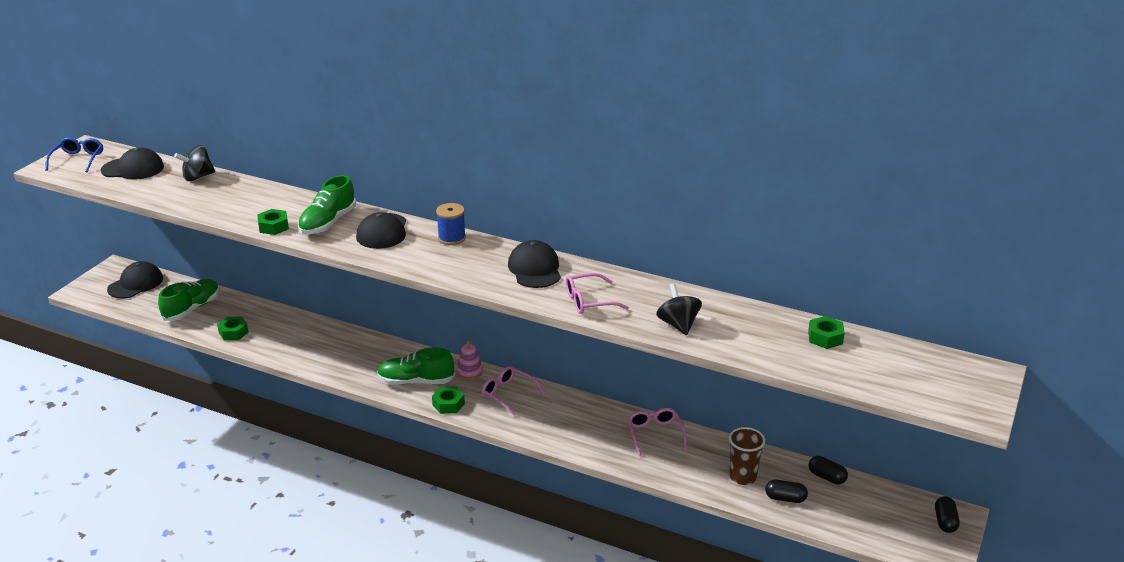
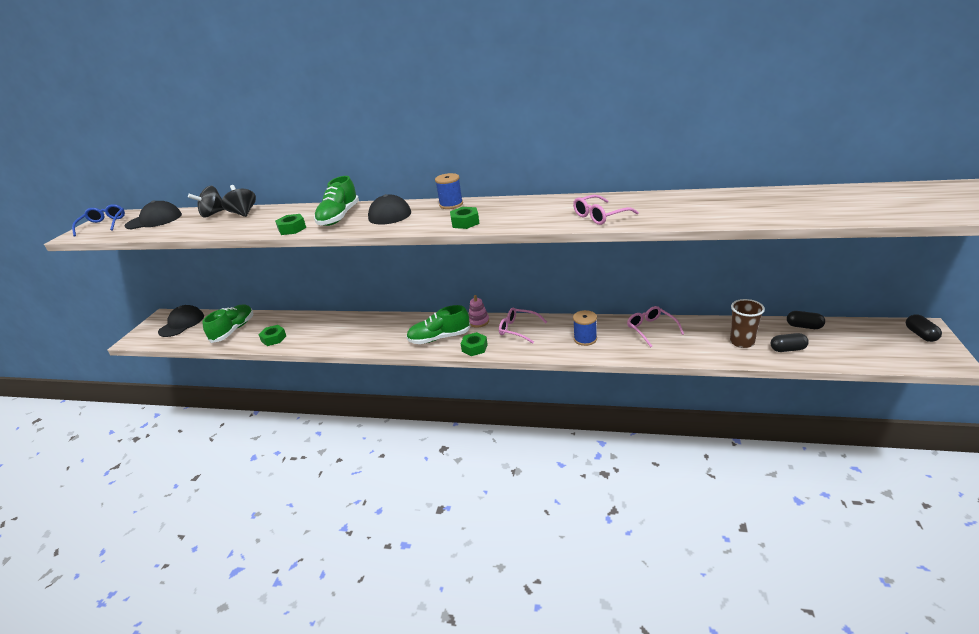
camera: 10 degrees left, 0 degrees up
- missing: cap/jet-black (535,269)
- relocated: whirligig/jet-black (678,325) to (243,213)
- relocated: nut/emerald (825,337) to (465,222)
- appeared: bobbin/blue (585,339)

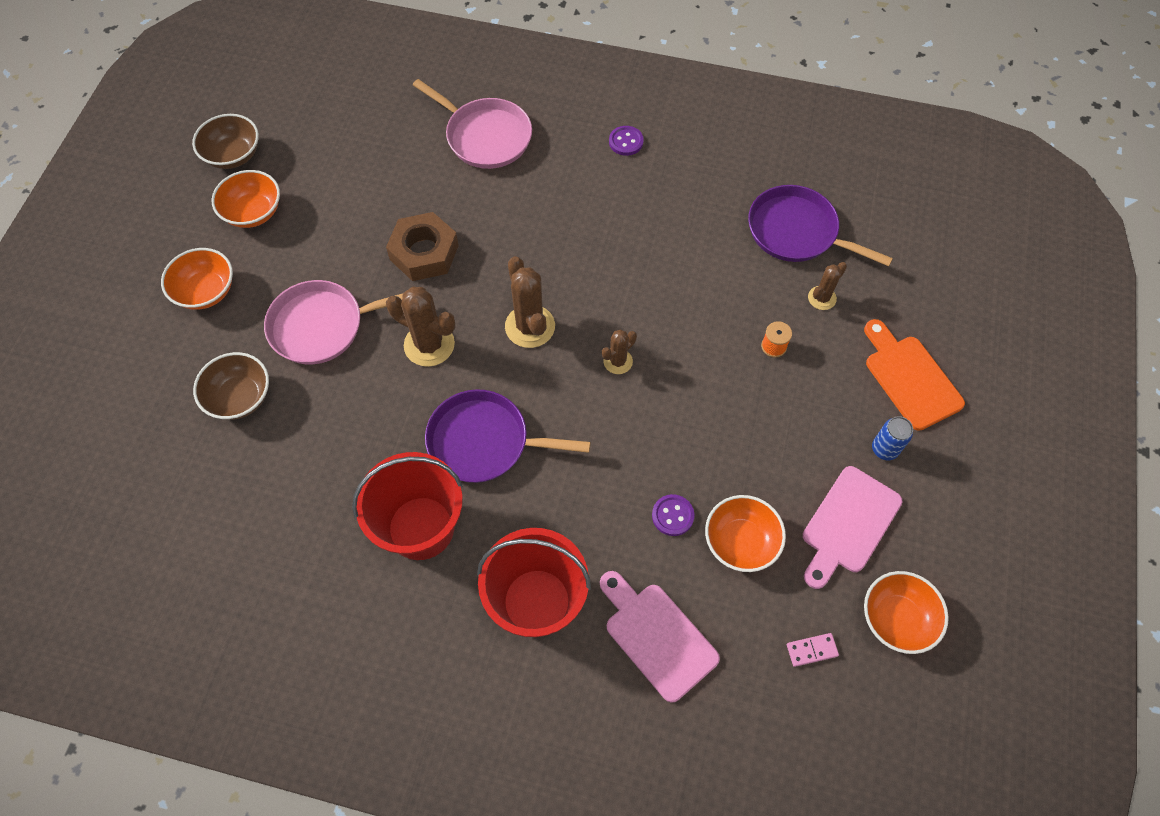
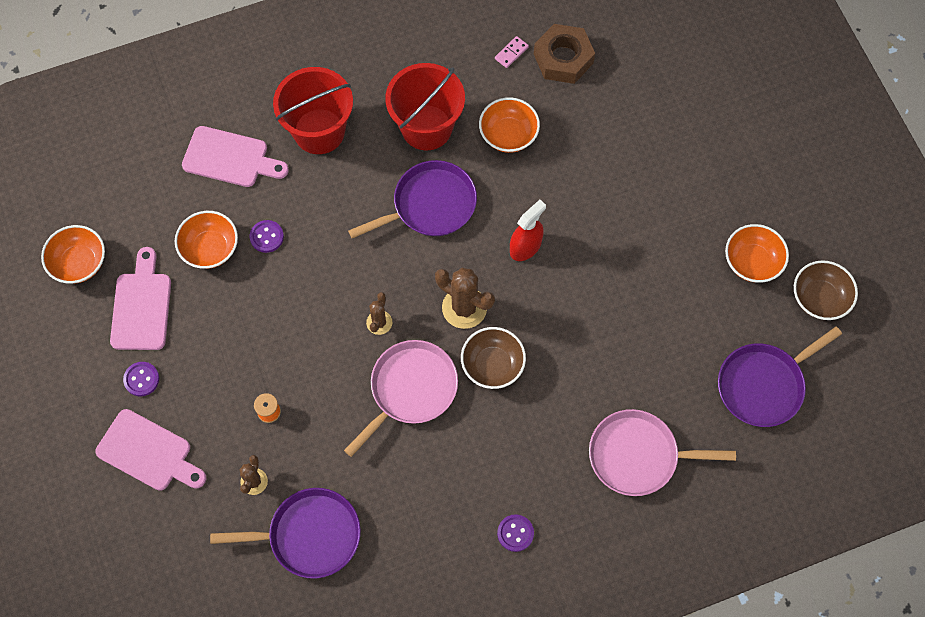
camera: 145 degrees right, 5 degrees up
- relocated: bowl/orange (206,291) to (508,135)
- relocated: bowl/brown (240,397) to (492,365)
- relocated: frying pan/pink (322,326) to (410,389)
- relocated: nut/brown (424,252) to (563,58)
- exchanged: saguaro cactus/brown (429,344) to sprayer/scarlet (525,247)
- relocated: domino piece/pink (811,650) to (511,53)
- colour: chopping board/orange (910,378) to chopping board/pink (148,452)
- exchanged: tin/blue (884,449) to button/violet (141,379)
- appeared: frying pan/violet (763,385)

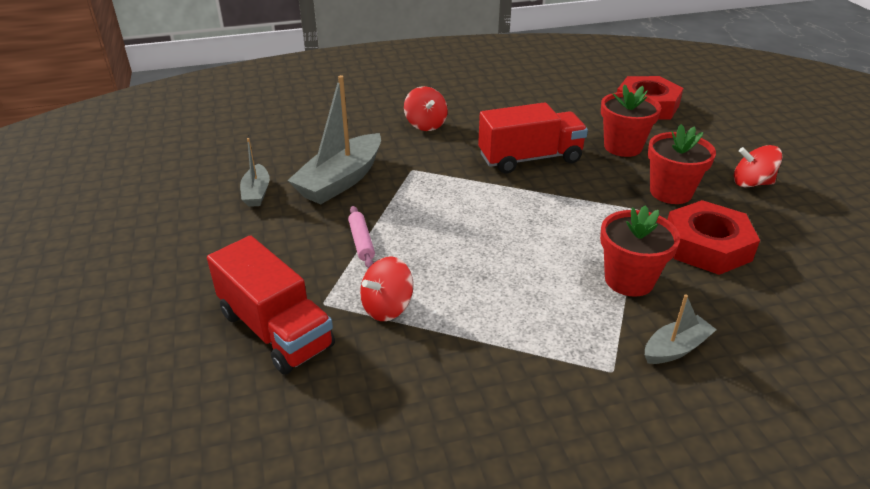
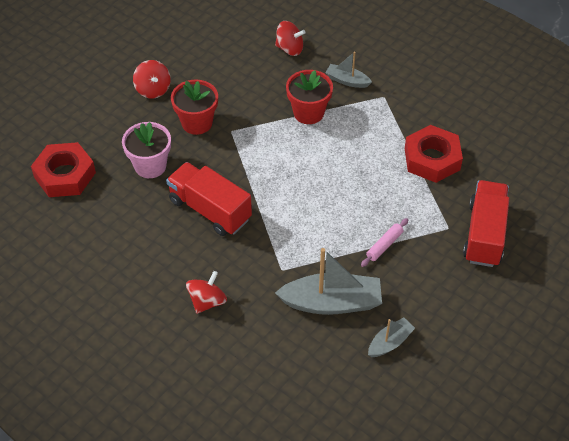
camera: 125 degrees left, 15 degrees up
- relocated: whirligig/scarlet (387,307) to (289,49)
- colour: plant pot/scarlet (623,147) to plant pot/pink (150,166)
- relocated: nut/scarlet (707,246) to (432,159)

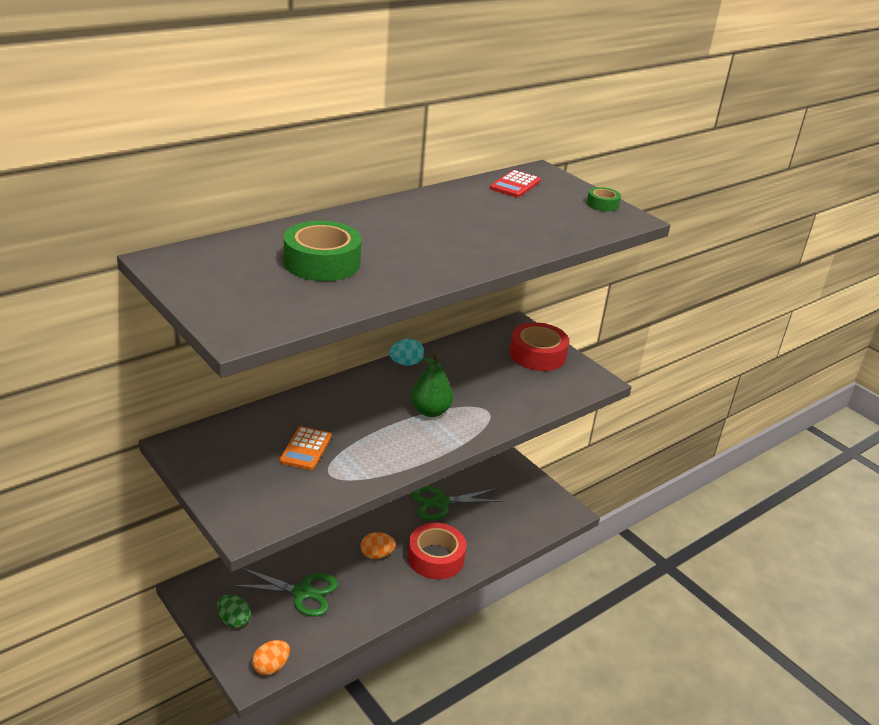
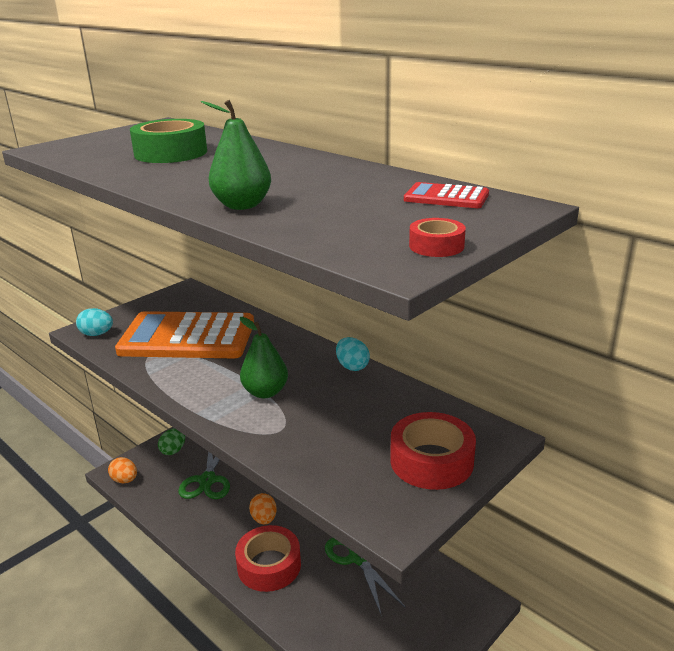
camera: 85 degrees right, 5 degrees down
- size: pocket calculator/orange (306,449) = (187,337) x2.35
- colour: roll of tape/emerald (602,204) to roll of tape/scarlet (436,246)
- appeared: toy egg/turquoise (97,334)
- appeared: pear fruit/emerald (242,205)

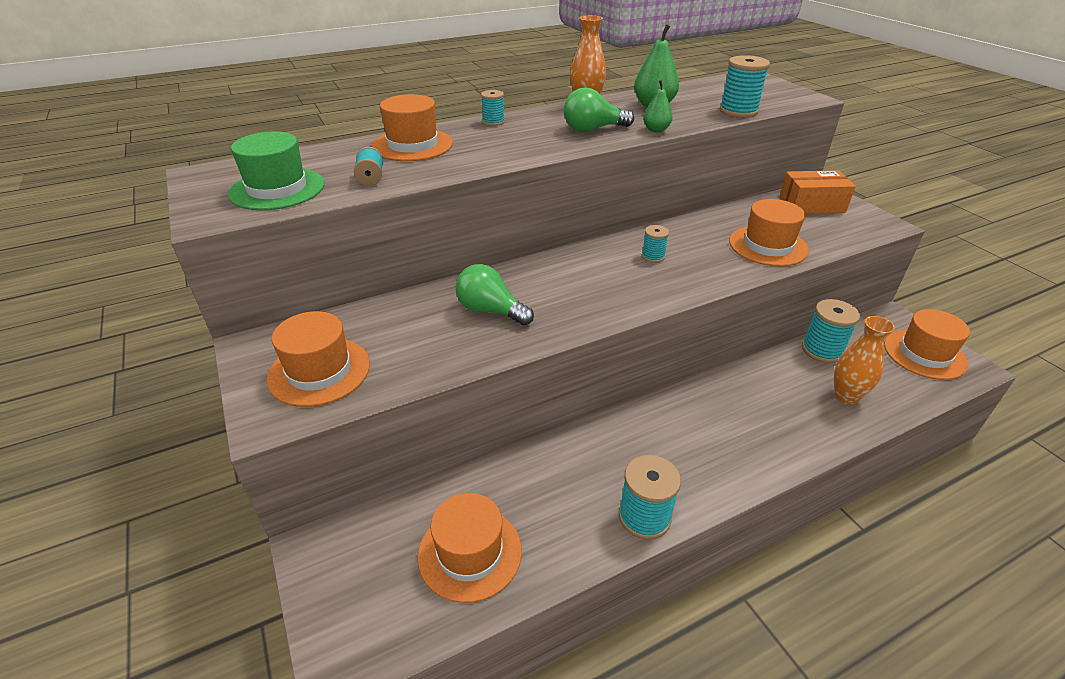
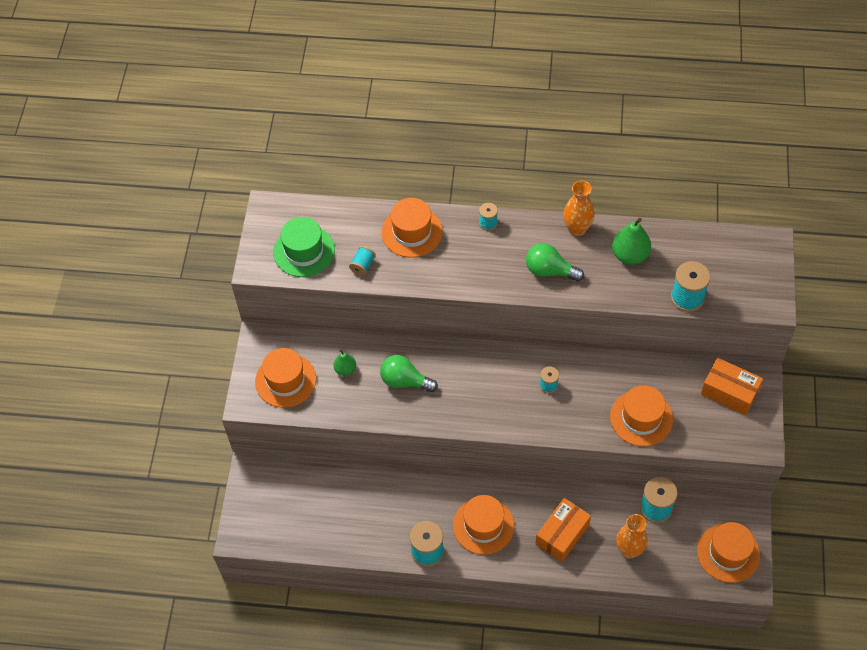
camera: 35 degrees right, 20 degrees up
- relocated: top hat/orange (470,553) to (483,525)
- spun: lightbulb/emerald (490,311) = (405,381) 45 degrees counterclockwise
- relocated: pear fruit/emerald (656,130) to (345,369)
- appeared: parcel/orange (562,534)

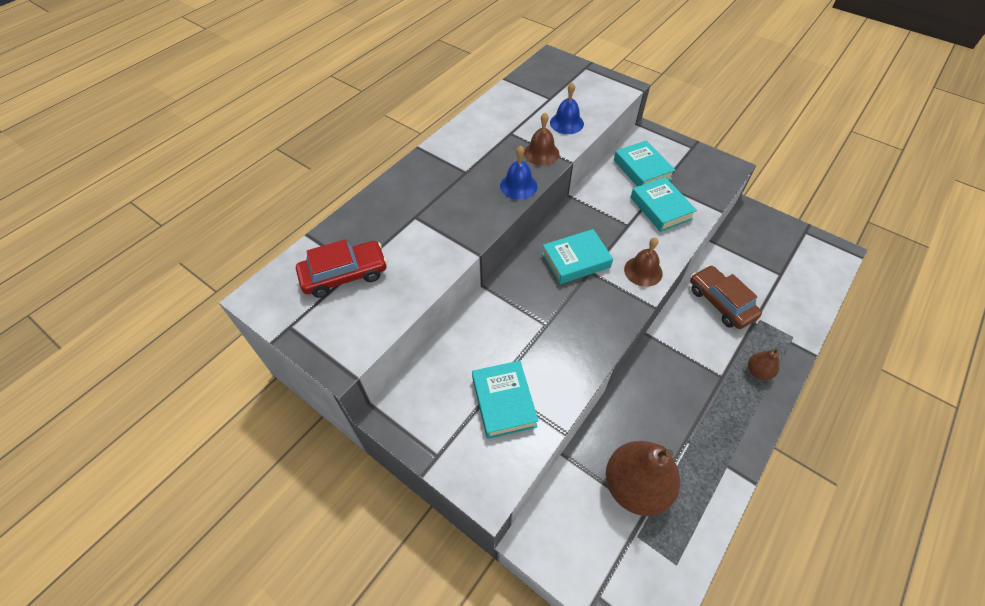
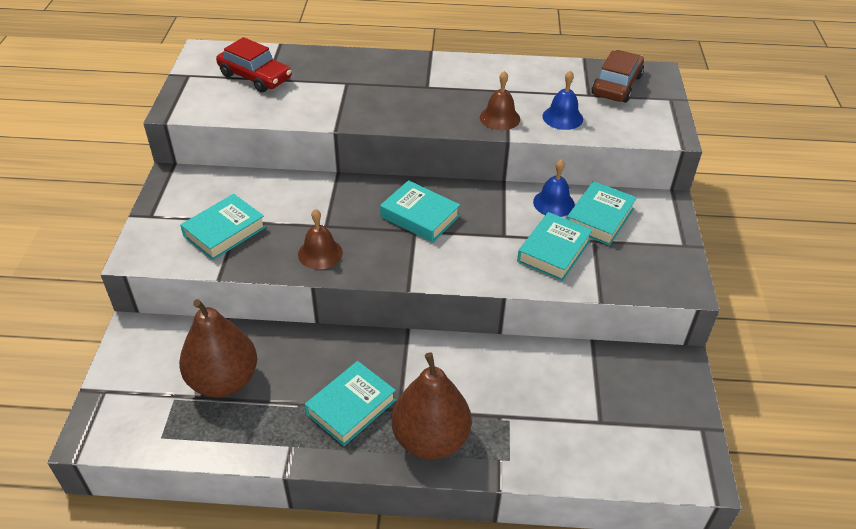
camera: 55 degrees right, 10 degrees down
- relocated: hand bell/blue (518,186) to (553,203)
- relocated: hand bell/brown (643,271) to (320,253)
- relocated: toy car/brown (720,302) to (616,85)
- size: pear fruit/brown (758,371) = (430,439) x2.17
- appeared: hardcover/turquoise (351,407)

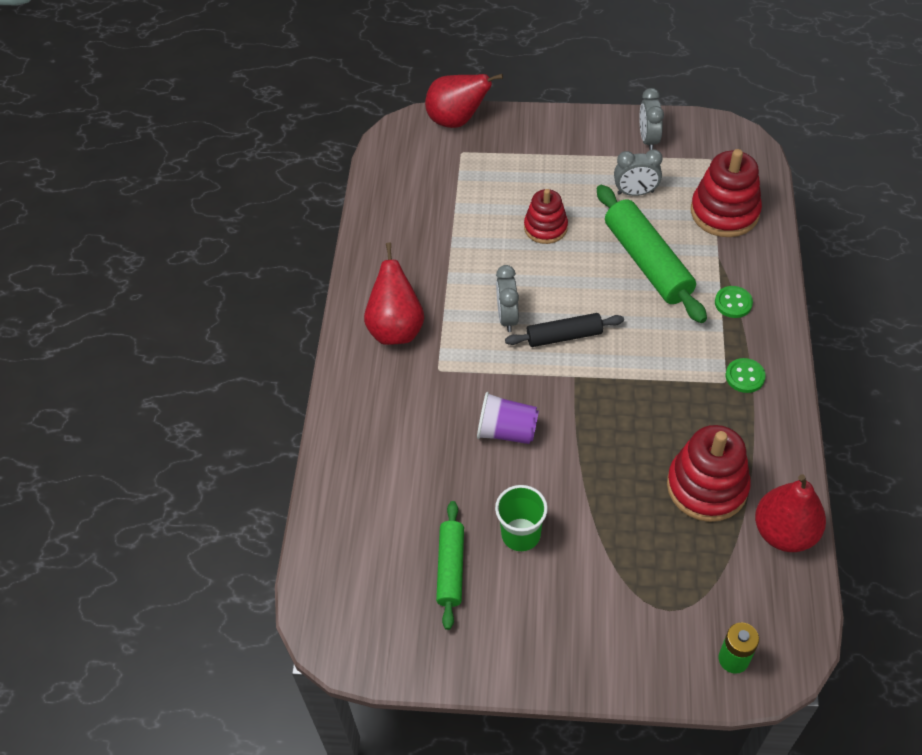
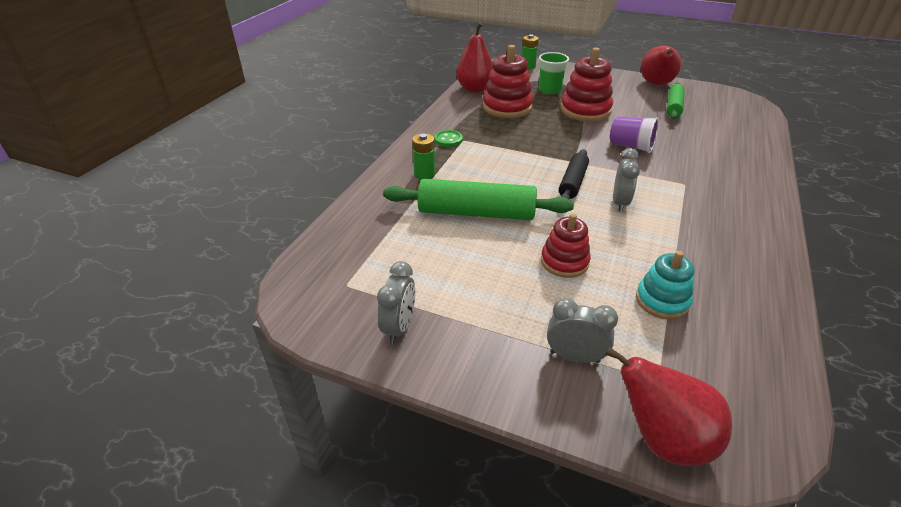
camera: 165 degrees left, 15 degrees down
- relocated: pear fruit/scarlet (396,328) to (656,84)
- relocated: tumbler/emerald (521,534) to (549,90)
- spun: rolling pin/jet-black (564,336) = (572,182) 75 degrees counterclockwise
- spun: rolling pin/emerald (647,262) = (476,213) 75 degrees counterclockwise
- relocated: bedside clock/gray (635,193) to (574,357)
- relocated: ring stacker/scarlet (724,212) to (585,110)
- exchanged: button/emerald (733,303) to power cell/emerald (424,174)
- appeared: ring stacker/turquoise (662,301)

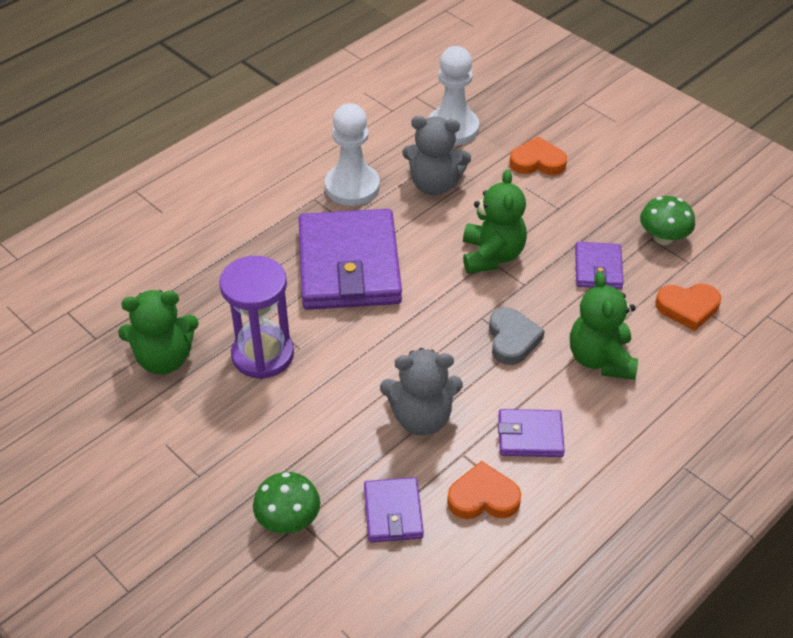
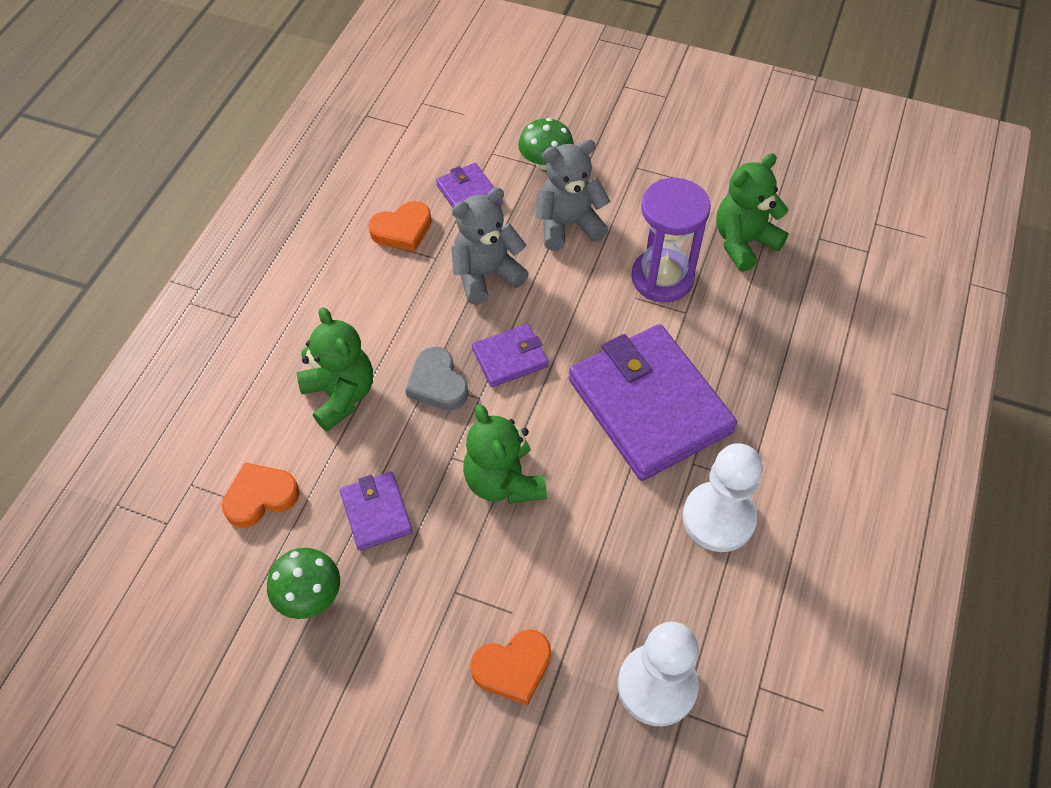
camera: 155 degrees right, 10 degrees up
- relocated: teddy bear/gray (434,185) to (568,225)
- relocated: wallet/violet (530,436) to (510,358)

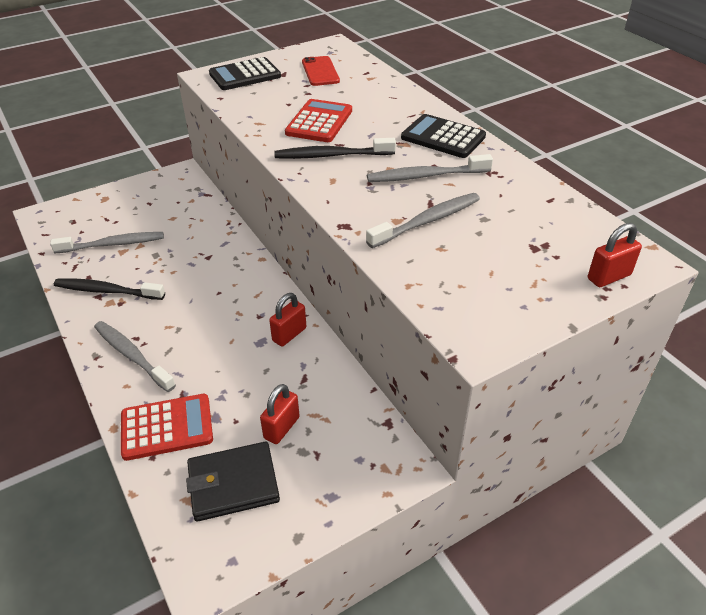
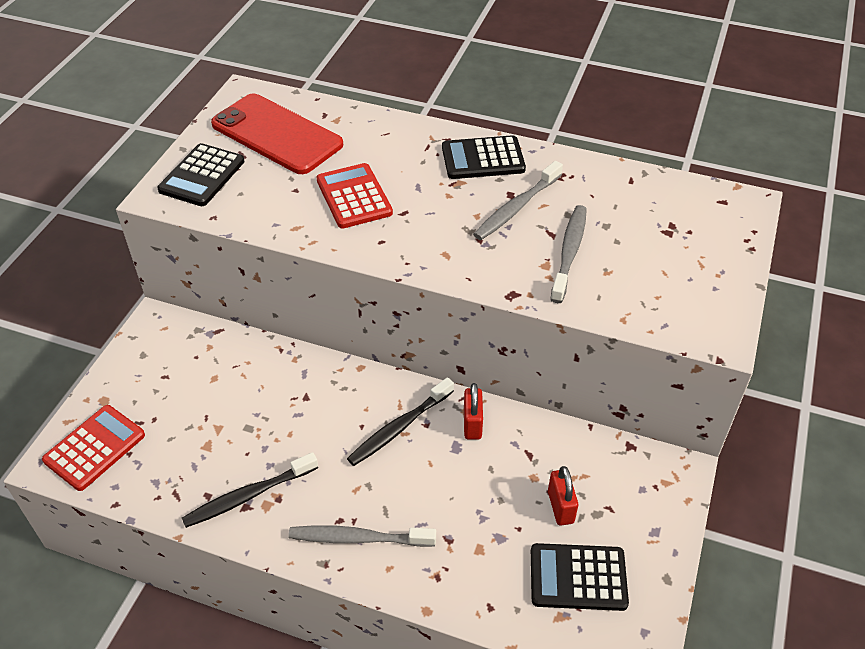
camera: 40 degrees left, 5 degrees up
- missing: toothbrush/gray (113,244)
- relocated: pocket calculator/scarlet (167,427) to (95,448)
- exchanged: wallet/jet-black (233,484) to pocket calculator/jet-black (578,577)
- relocated: toothbrush/jet-black (331,155) to (399,428)
- size: mobile phone/scarlet (320,71) = (277,134) x1.83
- missing: lock/scarlet (609,277)

